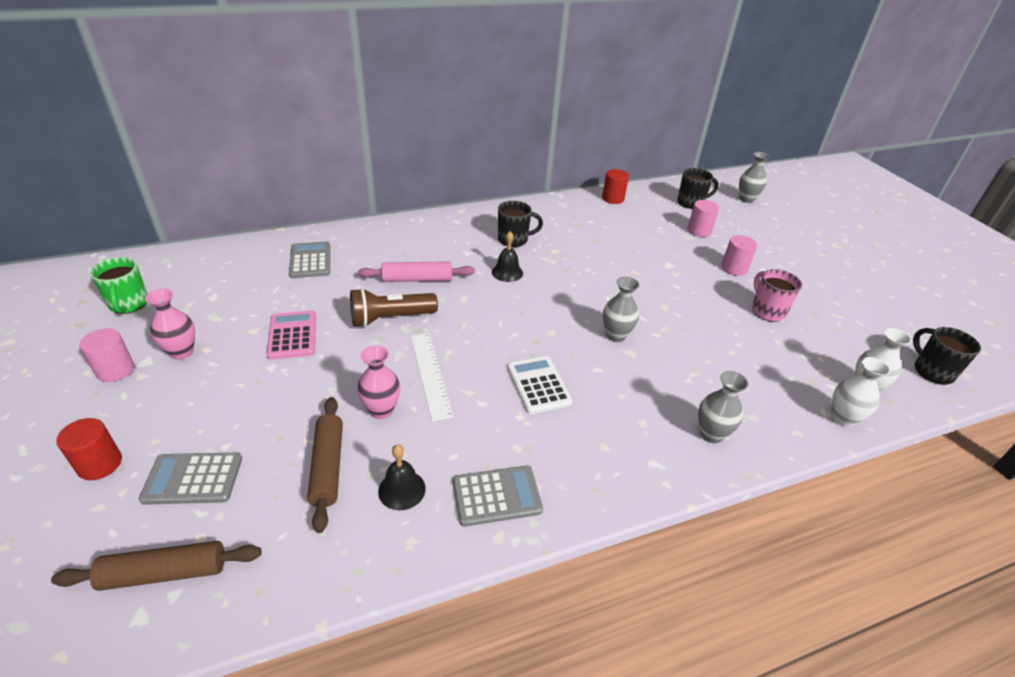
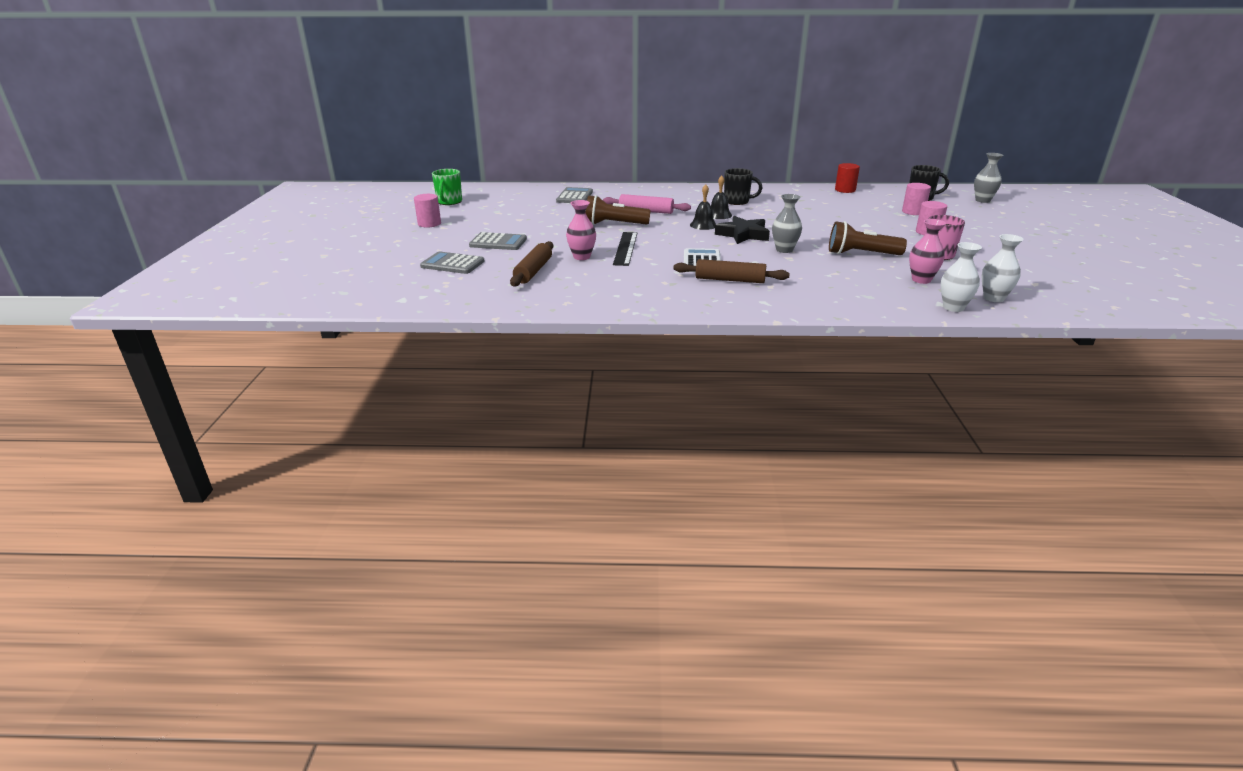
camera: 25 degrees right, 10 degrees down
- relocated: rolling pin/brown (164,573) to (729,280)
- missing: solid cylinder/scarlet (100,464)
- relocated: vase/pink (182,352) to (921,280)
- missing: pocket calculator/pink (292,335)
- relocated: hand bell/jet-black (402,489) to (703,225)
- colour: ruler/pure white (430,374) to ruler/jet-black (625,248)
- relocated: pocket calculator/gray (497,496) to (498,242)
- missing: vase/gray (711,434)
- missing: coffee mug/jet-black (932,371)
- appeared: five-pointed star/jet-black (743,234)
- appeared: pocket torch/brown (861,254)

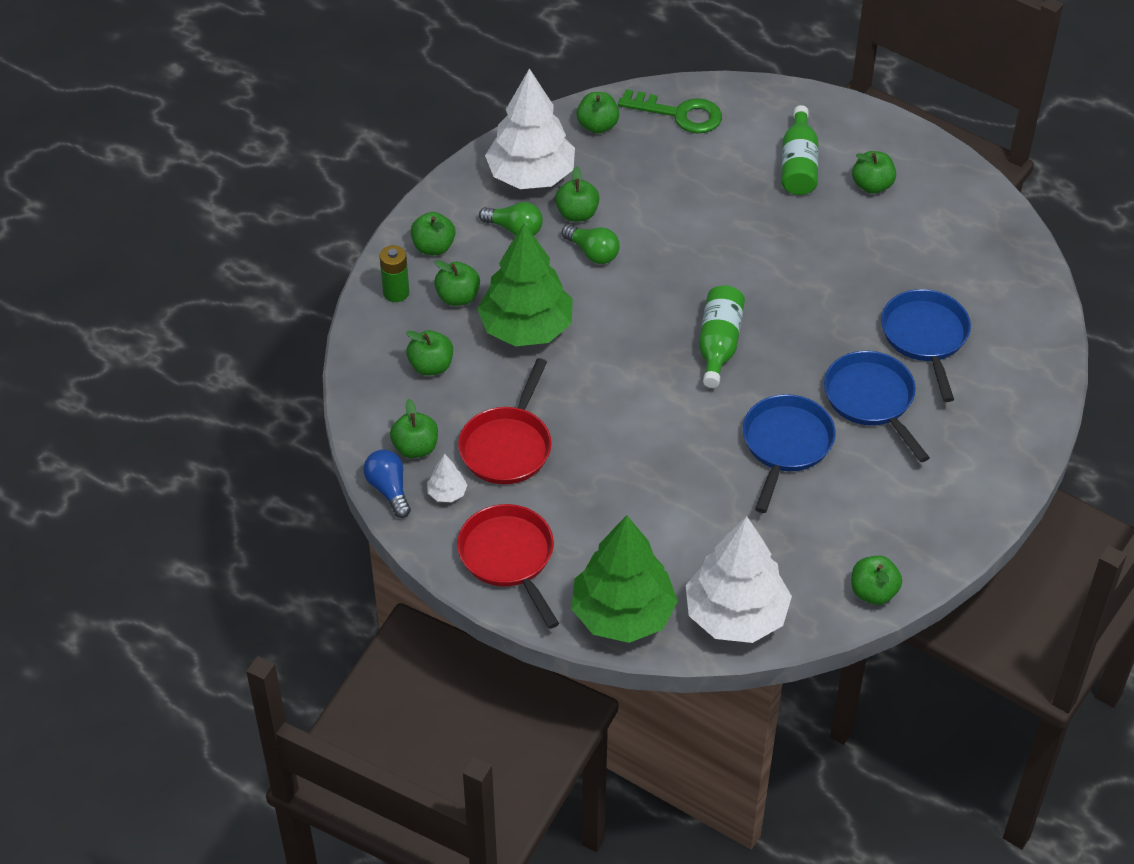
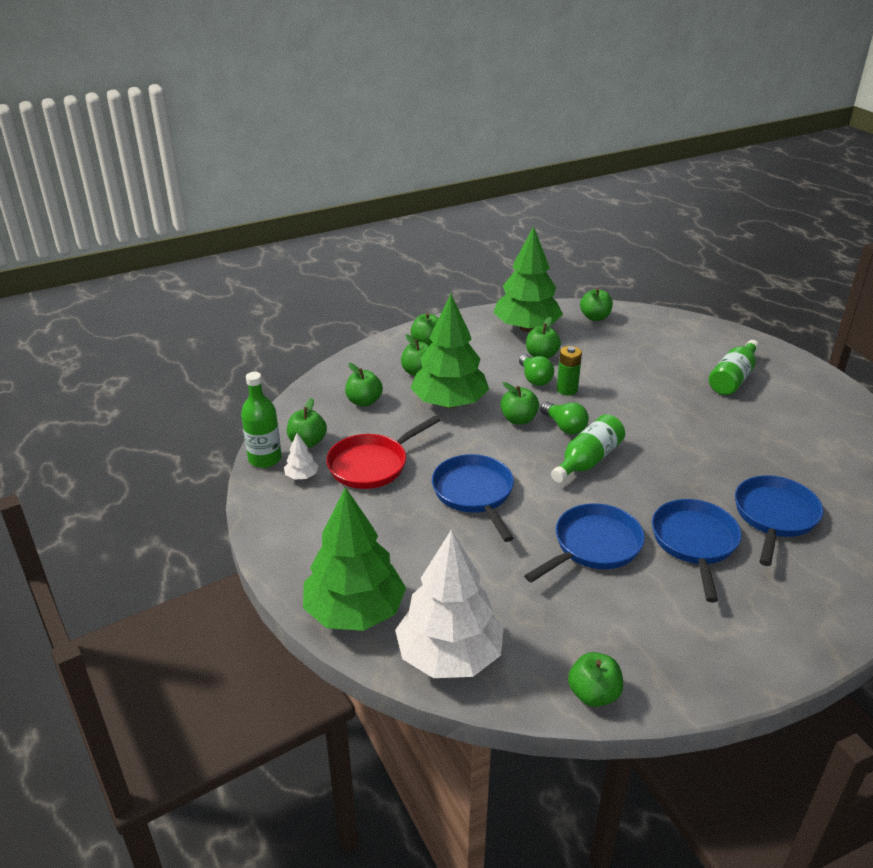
camera: 30 degrees right, 15 degrees down
- exchanged: lightbulb/blue (389,489) to bottle/emerald (265,459)
- relocated: power cell/emerald (396,293) to (567,389)
- missing: frying pan/scarlet (509,557)
- relocated: lightbulb/emerald (514,229) to (564,426)
- colour: tree/pure white (531,176) to tree/emerald (526,328)
- missing: key/emerald (679,114)
- relocated: apple/emerald (872,185) to (518,419)
- appeared: frying pan/blue (474,494)

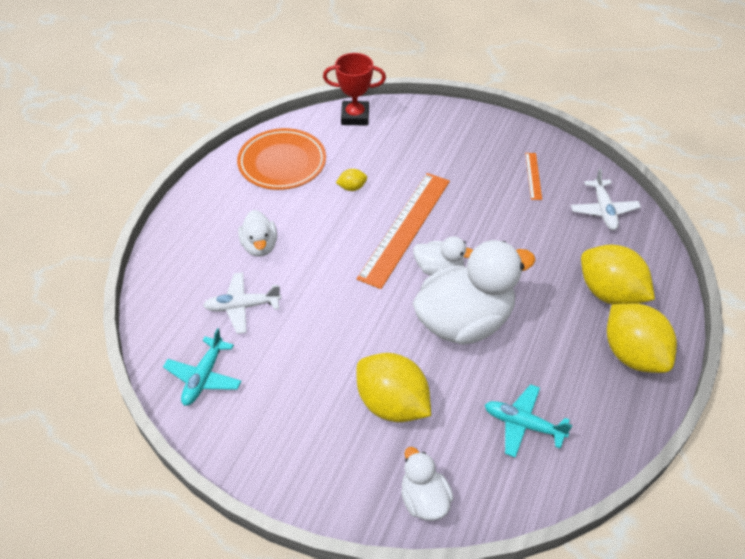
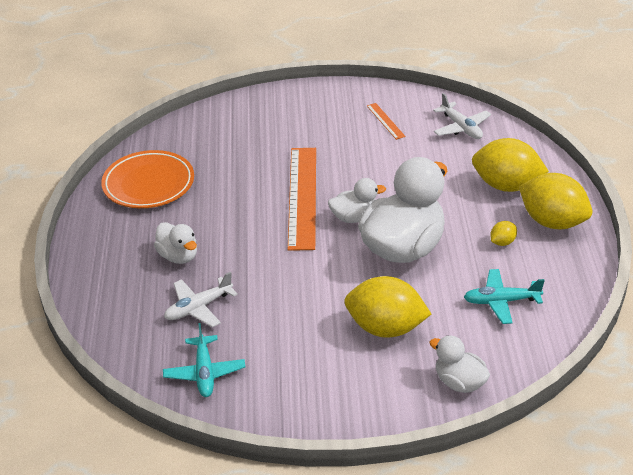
camera: 25 degrees left, 10 degrees down
- missing: trophy/scarlet (355,116)
- relocated: toy lemon/golden (352,187) to (502,242)

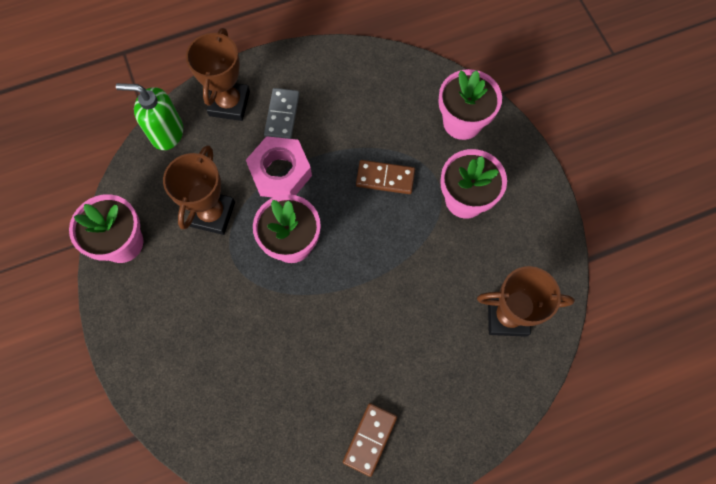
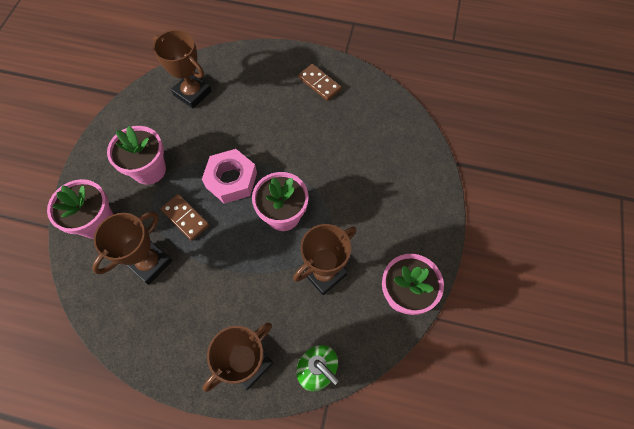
camera: 145 degrees left, 5 degrees down
- relocated: nut/pink (280,172) to (231,180)
- missing: domino piece/gray (282,115)
- spun: domino piece/brown (370,439) = (319,83) 75 degrees clockwise
- appeared: trophy/brown (149,263)

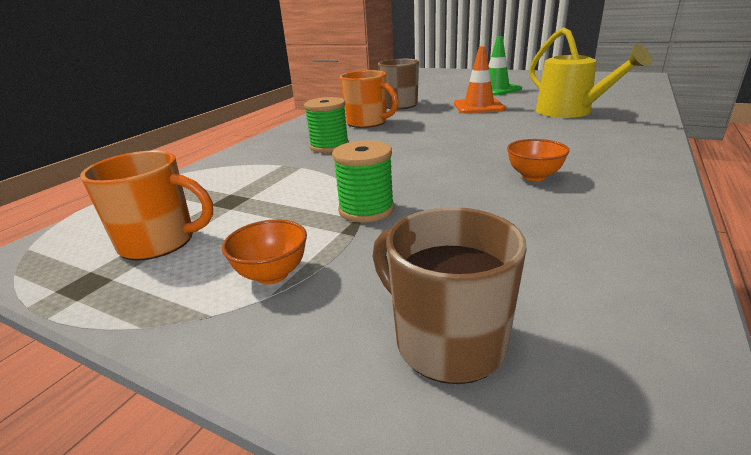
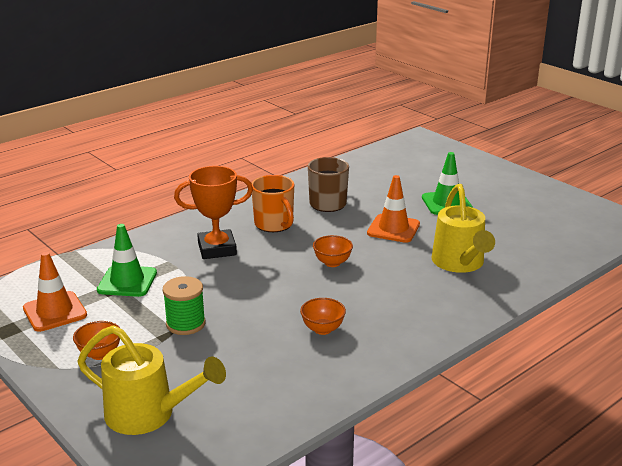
camera: 20 degrees right, 0 degrees up
- exchanged: coffee mug/orange (159,242) to traffic cone/orange (55,312)
- exchanged: bobbin/emerald (329,146) to trophy/orange (217,249)
- exchanged: coffee mug/brown (447,341) to watering can/golden (149,414)
- appeared: traffic cone/emerald (127,281)
- appeared: bowl/orange (332,263)

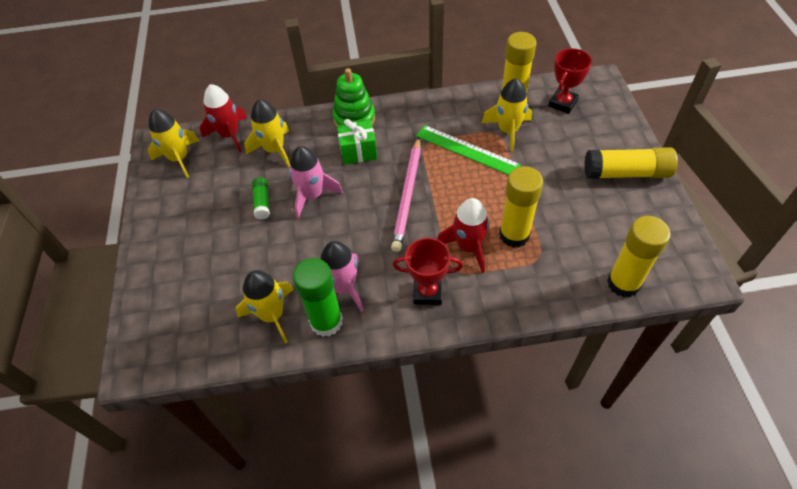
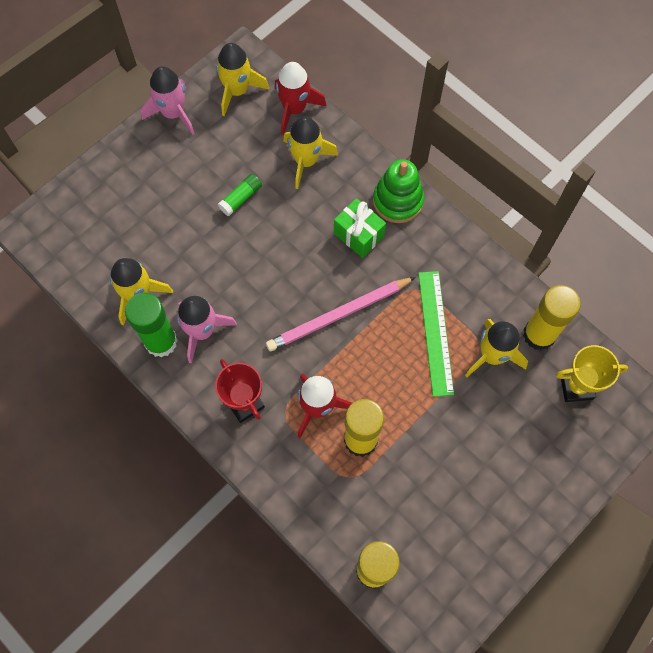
camera: 50 degrees right, 15 degrees up
- relocated: spaceship/pink (312,195) to (173,113)
- colour: trophy/scarlet (563,103) to trophy/golden (576,387)
- missing: stick of glue/golden (626,173)

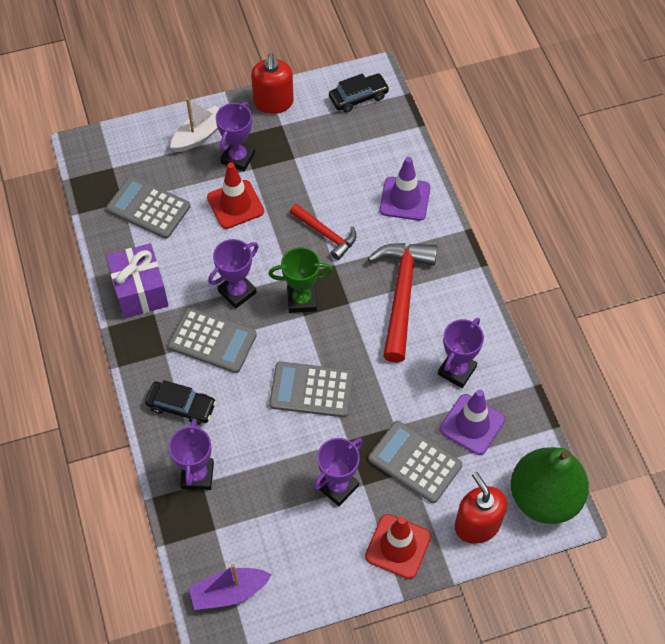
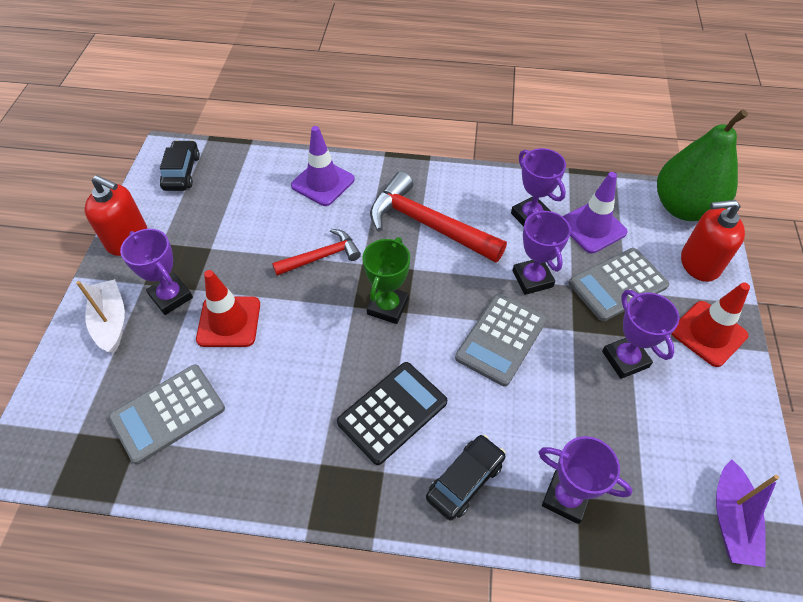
camera: 65 degrees left, 5 degrees down
- missing: wrapped gift/violet (140,291)
- colour: pocket calculator/gray (212,340) to pocket calculator/jet-black (392,412)
- relocated: trophy/violet (237,292) to (532,279)

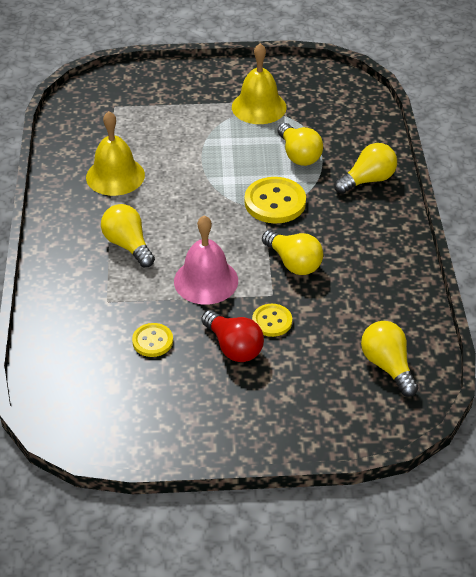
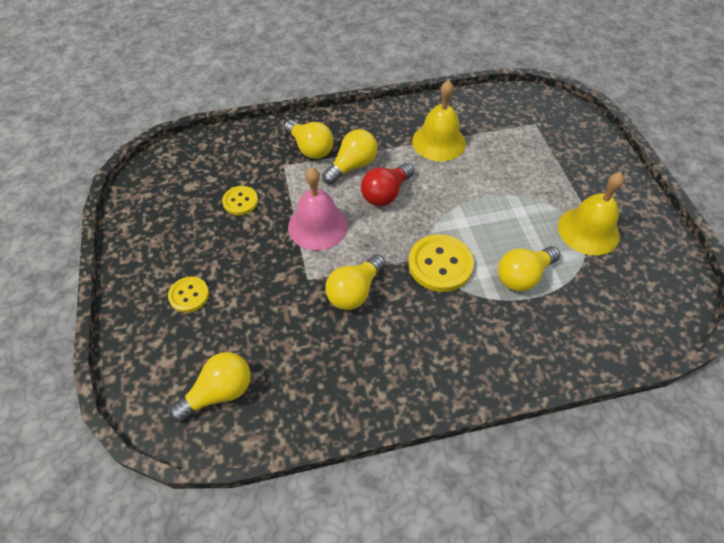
camera: 80 degrees right, 10 degrees up
- relocated: lightbulb/scarlet (233,347) to (386,194)
- relocated: button/golden (272,321) to (189,295)
- relocated: lightbulb/golden (367,180) to (310,148)

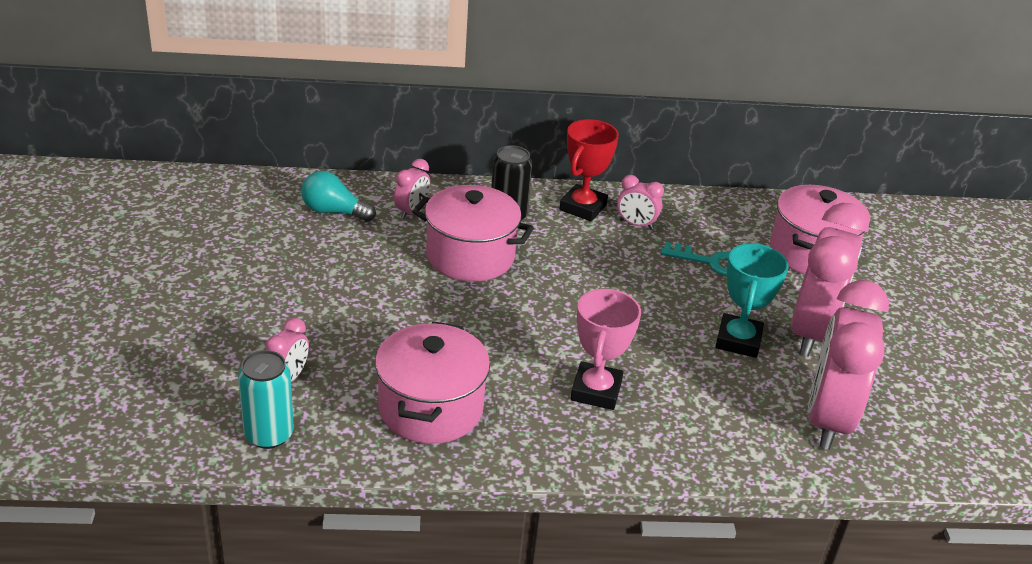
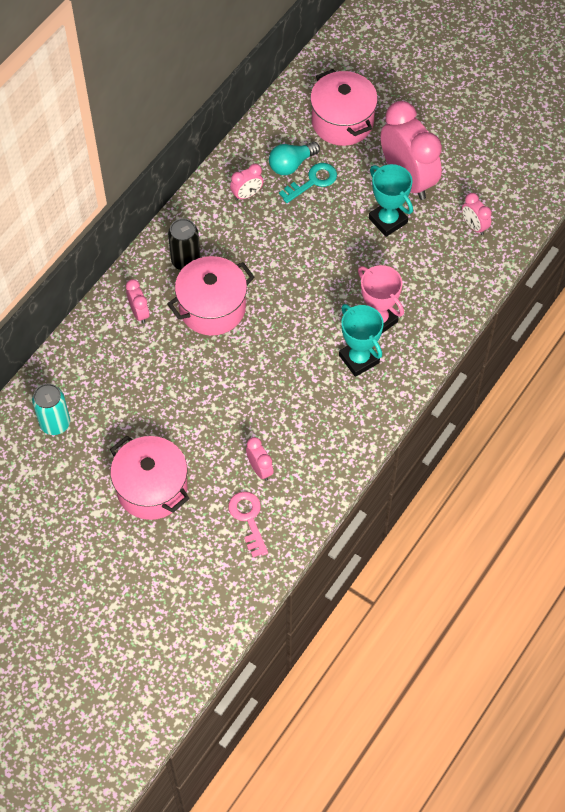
camera: 50 degrees left, 25 degrees up
- relocated: tin/turquoise (269,434) to (55,423)
- relocated: lightbulb/turquoise (333,211) to (291,164)
- relocated: pot/pink (430,408) to (152,488)
- missing: trophy/scarlet (583,207)
- size: bedside clock/pink (828,419) = (474,226) x0.44
- appeared: key/pink (248,519)
- appeared: trophy/turquoise (359,359)

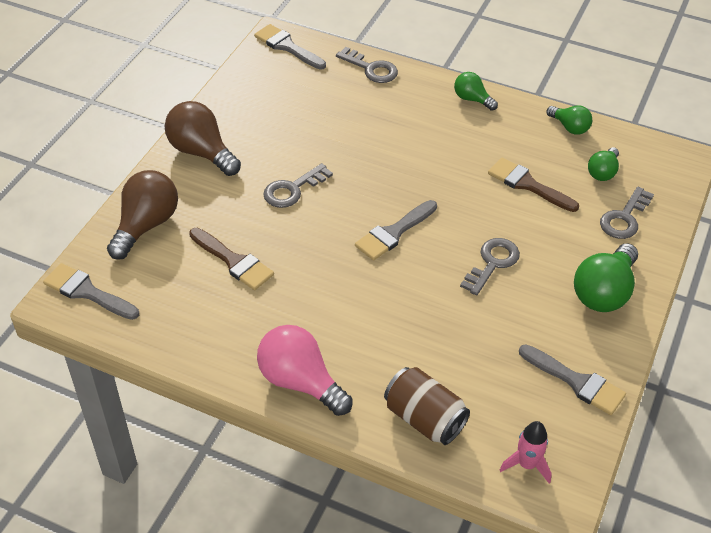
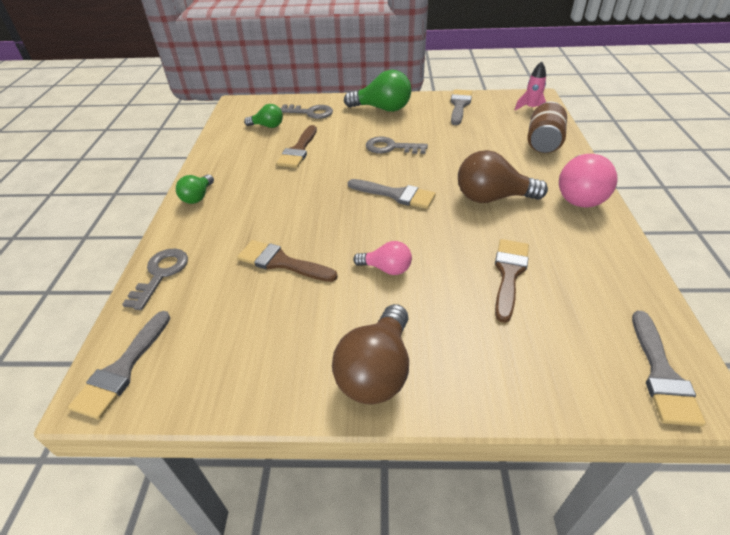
camera: 110 degrees left, 5 degrees down
- relocated: lightbulb/brown (146,225) to (492,198)
- exchanged: key/gray (292,189) to lightbulb/pink (386,269)
- missing: lightbulb/emerald (569,127)
- appeared: paintbrush/brown (281,262)

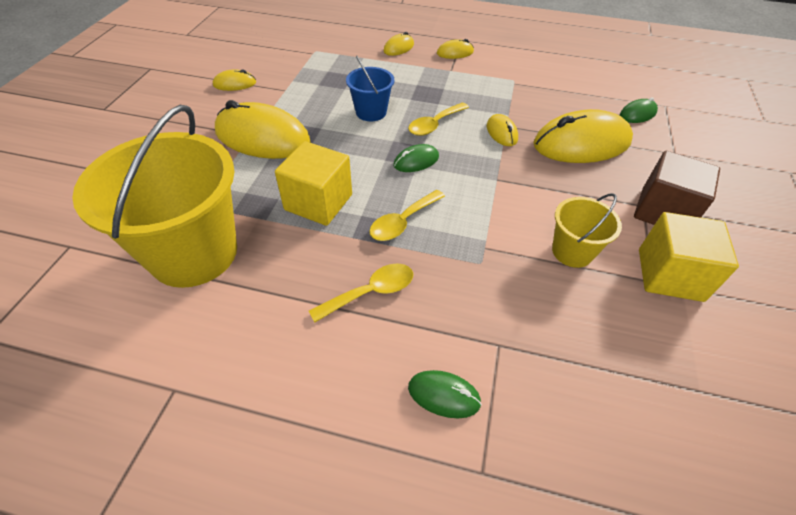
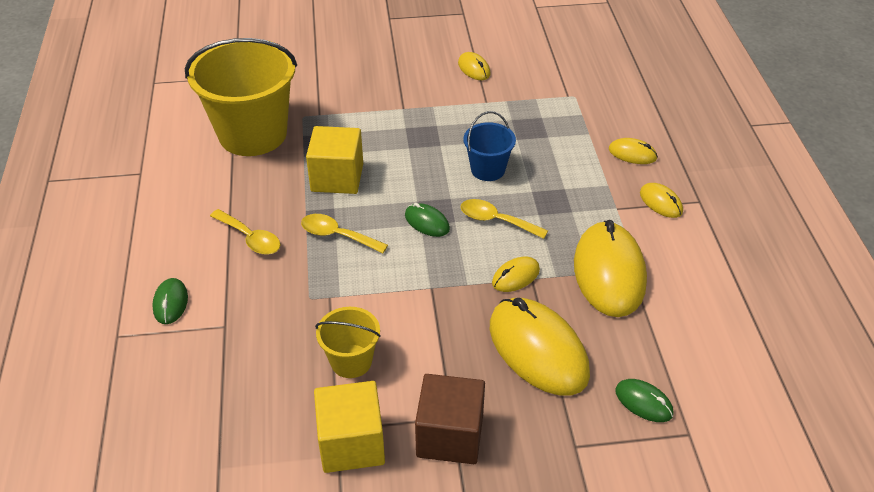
camera: 70 degrees right, 5 degrees down
- relocated: PC mouse/golden (263,137) to (609,273)

